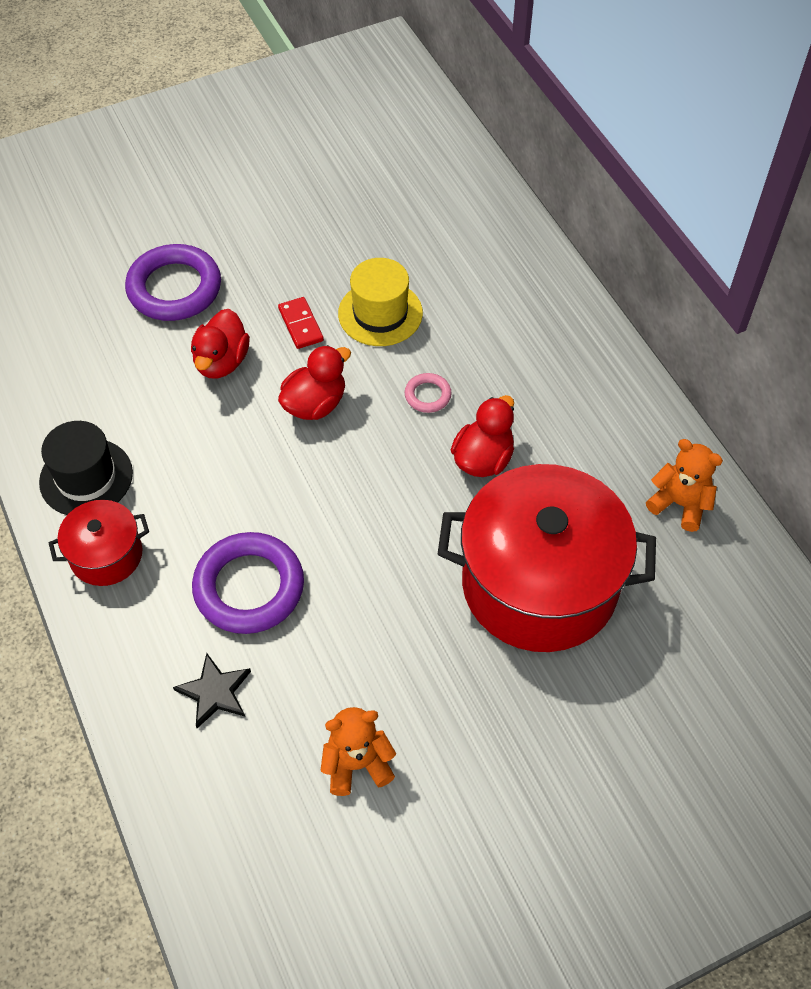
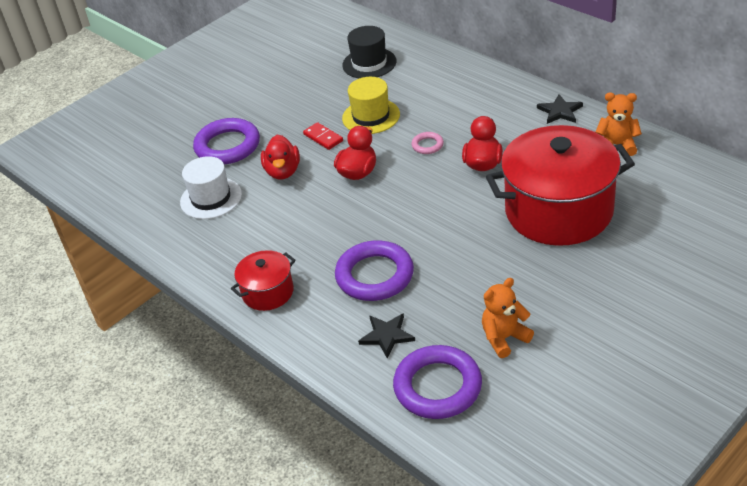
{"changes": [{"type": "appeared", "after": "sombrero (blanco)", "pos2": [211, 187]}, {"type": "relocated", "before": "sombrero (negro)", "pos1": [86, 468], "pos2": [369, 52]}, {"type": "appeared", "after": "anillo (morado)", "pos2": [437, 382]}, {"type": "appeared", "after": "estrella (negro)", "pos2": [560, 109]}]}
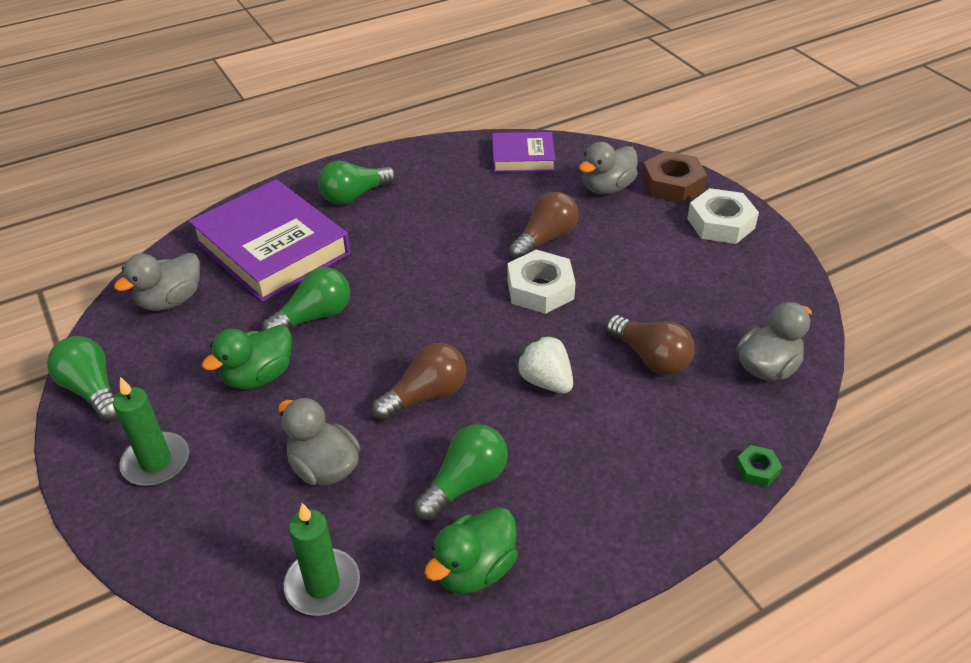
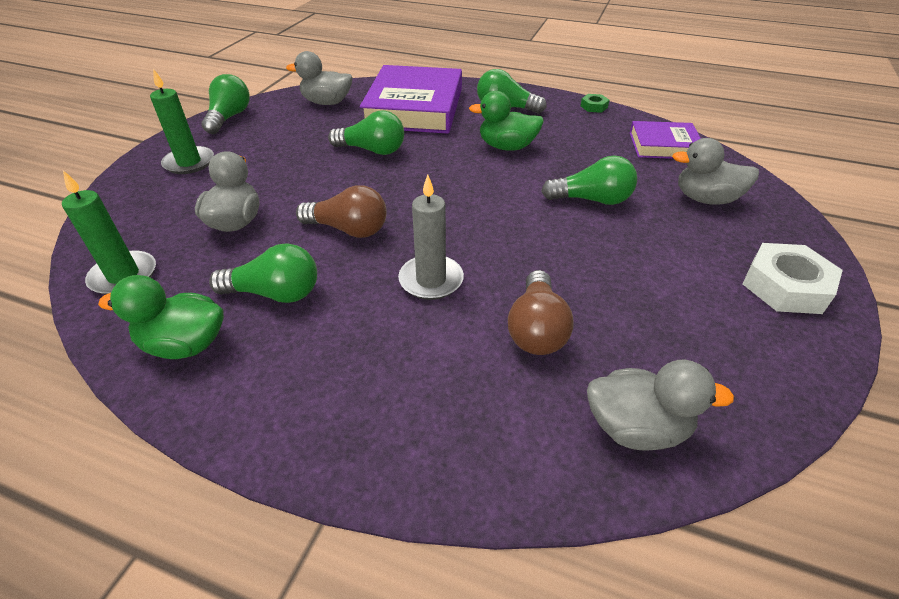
{"changes": [{"type": "exchanged", "before": "fresa (blanco)", "after": "vela (gris)", "pos1": [544, 364], "pos2": [431, 237]}, {"type": "relocated", "before": "pato (verde)", "pos1": [246, 357], "pos2": [506, 121]}, {"type": "colour", "before": "bombilla (marrón)", "after": "bombilla (verde)", "pos1": [544, 225], "pos2": [589, 180]}, {"type": "relocated", "before": "tuerca (verde)", "pos1": [758, 466], "pos2": [595, 103]}, {"type": "spun", "before": "libro (morado)", "pos1": [523, 152], "pos2": [665, 140], "turn": -45}, {"type": "missing", "before": "tuerca (blanco)", "pos1": [541, 282]}, {"type": "missing", "before": "tuerca (marrón)", "pos1": [674, 177]}]}
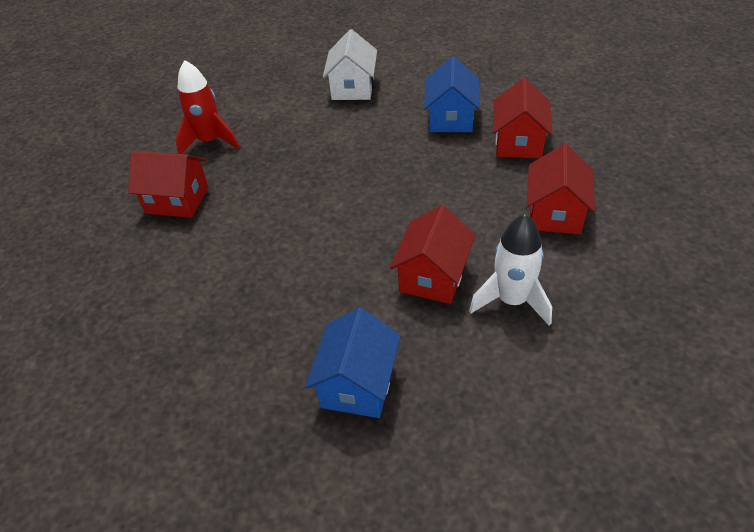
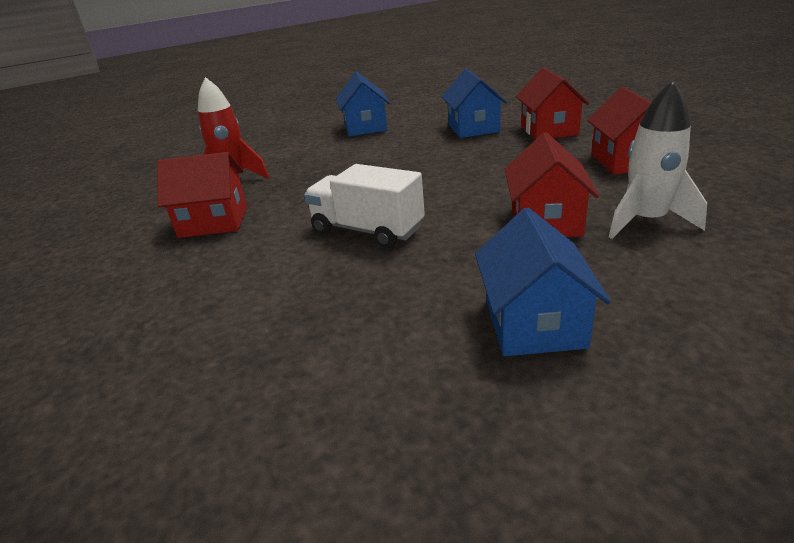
{"changes": [{"type": "appeared", "after": "camión (blanco)", "pos2": [364, 206]}, {"type": "colour", "before": "casa (blanco)", "after": "casa (azul)", "pos1": [350, 64], "pos2": [363, 104]}]}
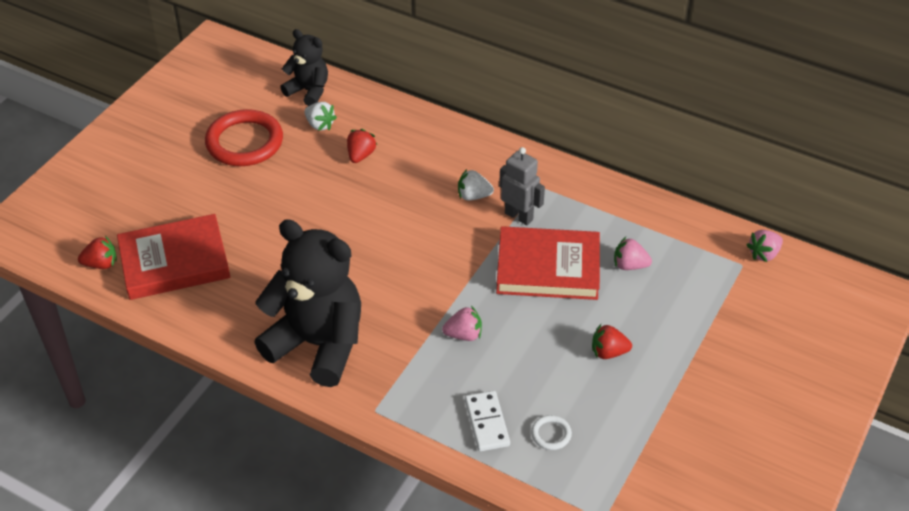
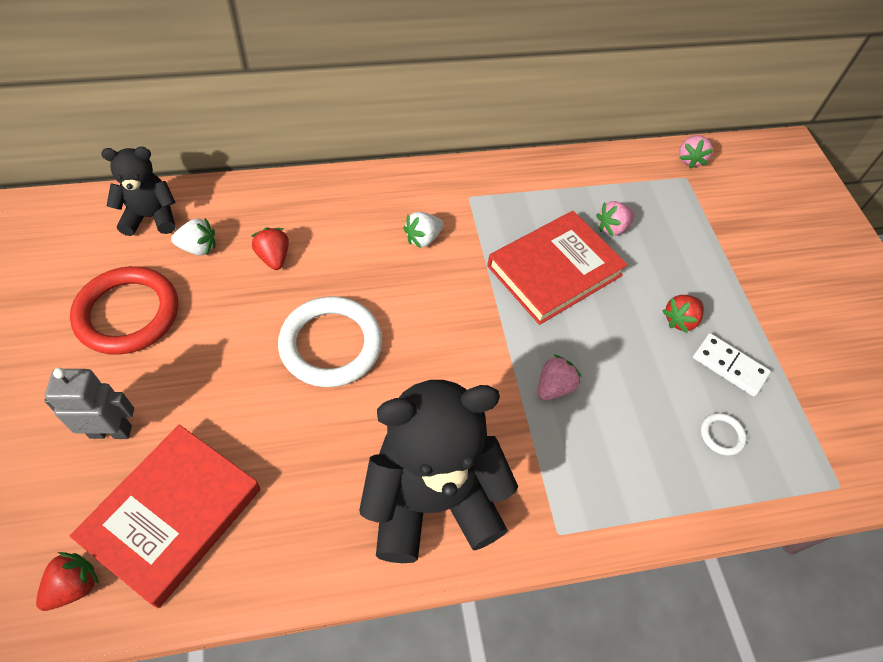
{"changes": [{"type": "relocated", "before": "robot (gris)", "pos1": [522, 186], "pos2": [89, 403]}, {"type": "appeared", "after": "anillo (blanco)", "pos2": [330, 341]}, {"type": "relocated", "before": "ficha de dominó (blanco)", "pos1": [487, 421], "pos2": [732, 365]}]}
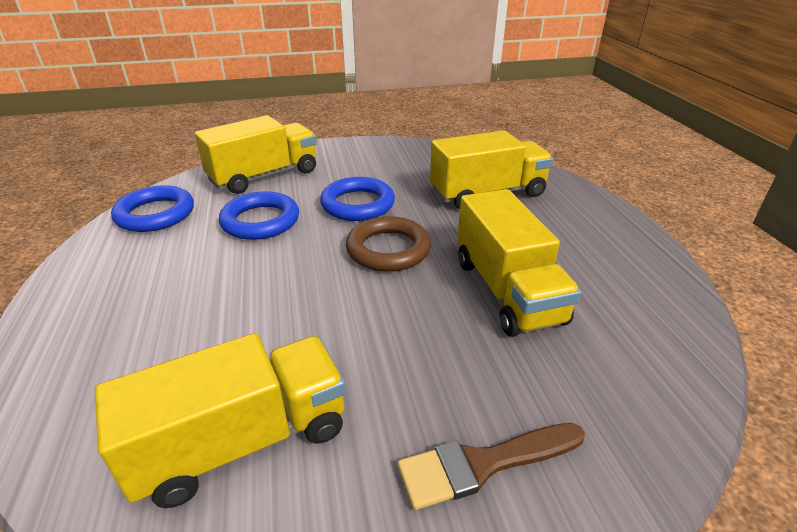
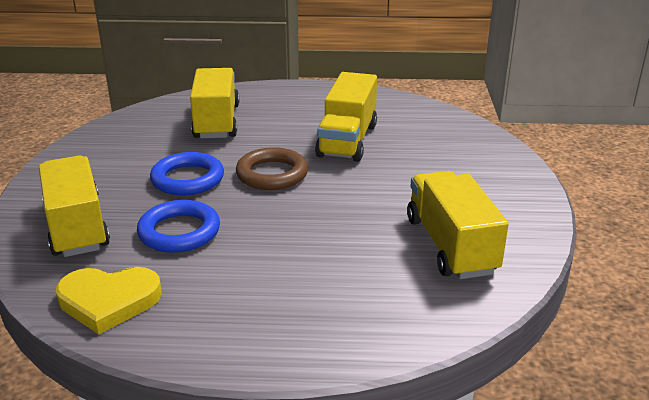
{"changes": [{"type": "exchanged", "before": "anillo (azul)", "after": "corazón (amarillo)", "pos1": [152, 208], "pos2": [109, 300]}, {"type": "spun", "before": "camión (amarillo)", "pos1": [519, 263], "pos2": [346, 117], "turn": 105}, {"type": "missing", "before": "pincel (marrón)", "pos1": [491, 466]}]}
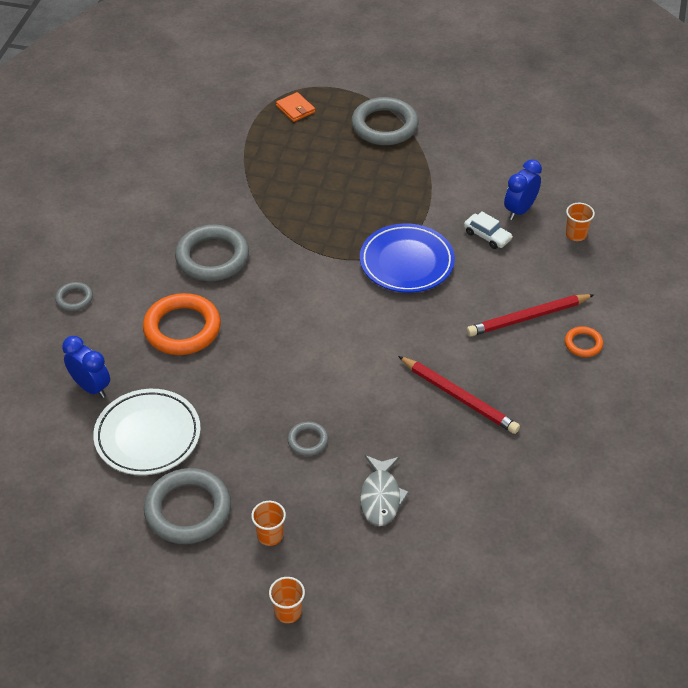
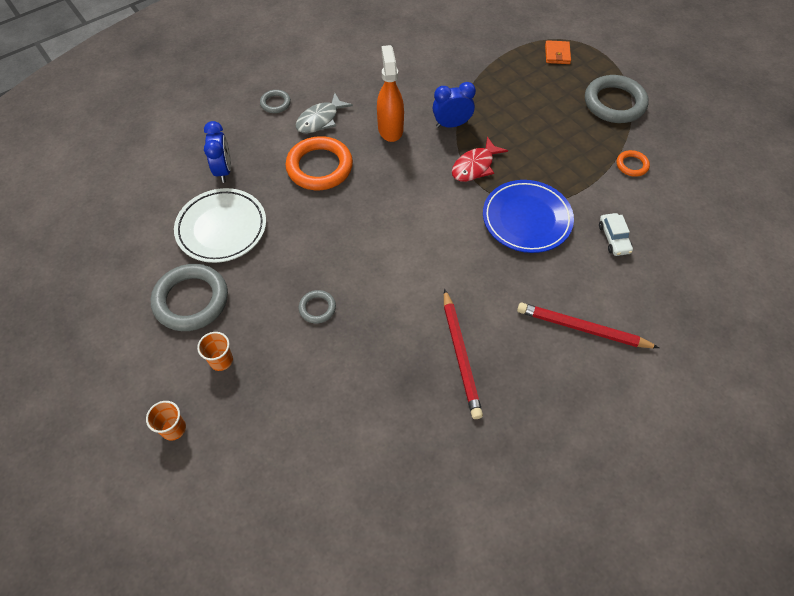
{"changes": [{"type": "relocated", "before": "pez (gris)", "pos1": [385, 490], "pos2": [324, 113]}, {"type": "exchanged", "before": "anillo (gris)", "after": "pulverizador (naranja)", "pos1": [212, 253], "pos2": [390, 93]}, {"type": "relocated", "before": "despertador (azul)", "pos1": [523, 189], "pos2": [454, 105]}, {"type": "appeared", "after": "pez (rojo)", "pos2": [480, 159]}, {"type": "relocated", "before": "anillo (naranja)", "pos1": [584, 341], "pos2": [633, 163]}, {"type": "missing", "before": "vaso (naranja)", "pos1": [580, 222]}]}
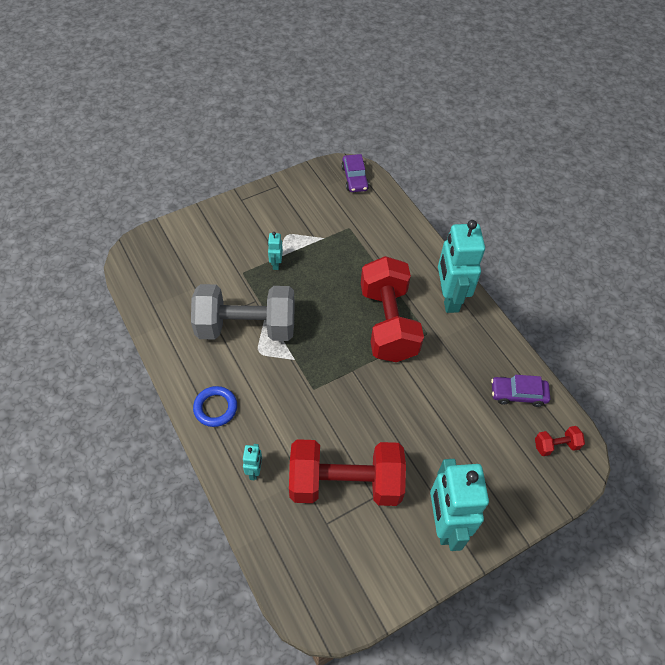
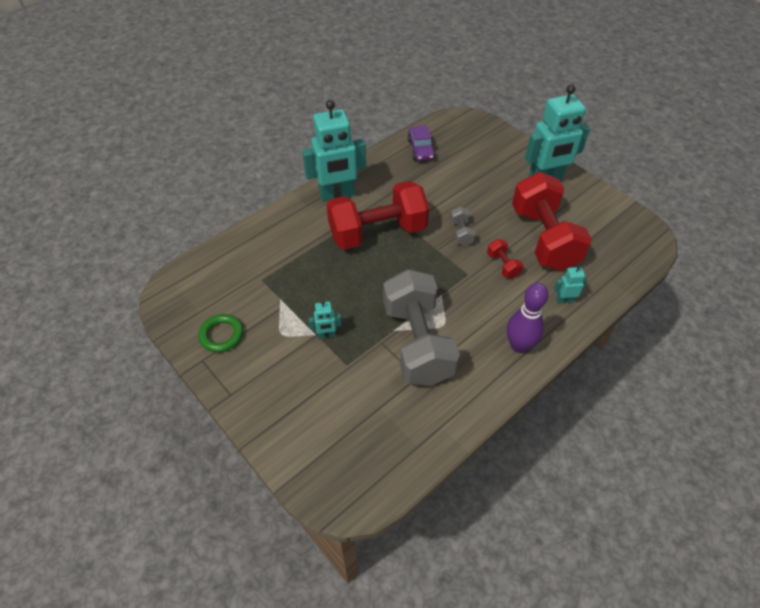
{"changes": [{"type": "appeared", "after": "anillo (verde)", "pos2": [220, 333]}, {"type": "appeared", "after": "mancuerna (gris)", "pos2": [463, 226]}, {"type": "relocated", "before": "mancuerna (rojo)", "pos1": [560, 441], "pos2": [505, 258]}, {"type": "exchanged", "before": "anillo (azul)", "after": "bolo (morado)", "pos1": [215, 406], "pos2": [527, 318]}, {"type": "missing", "before": "coche (morado)", "pos1": [355, 173]}]}
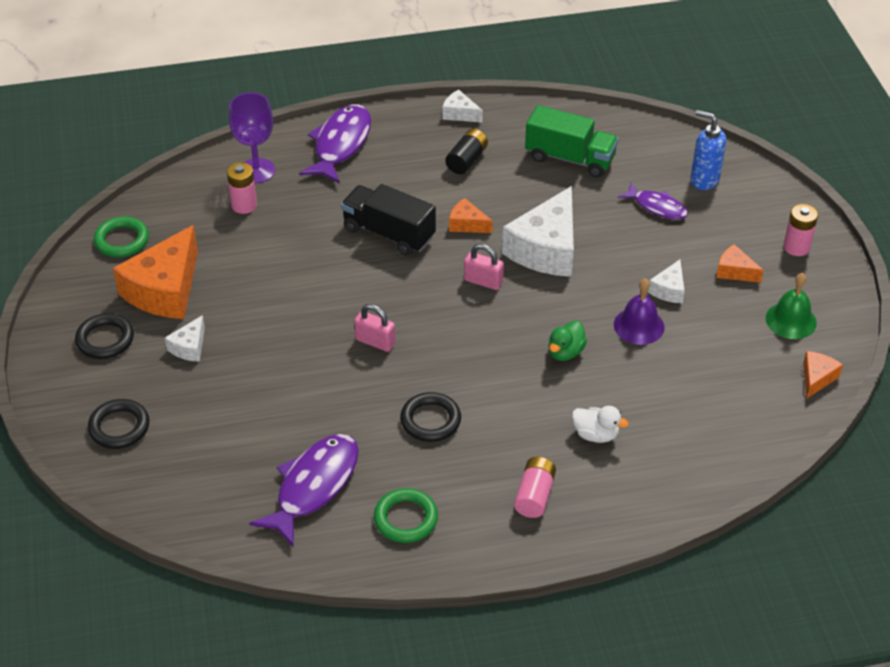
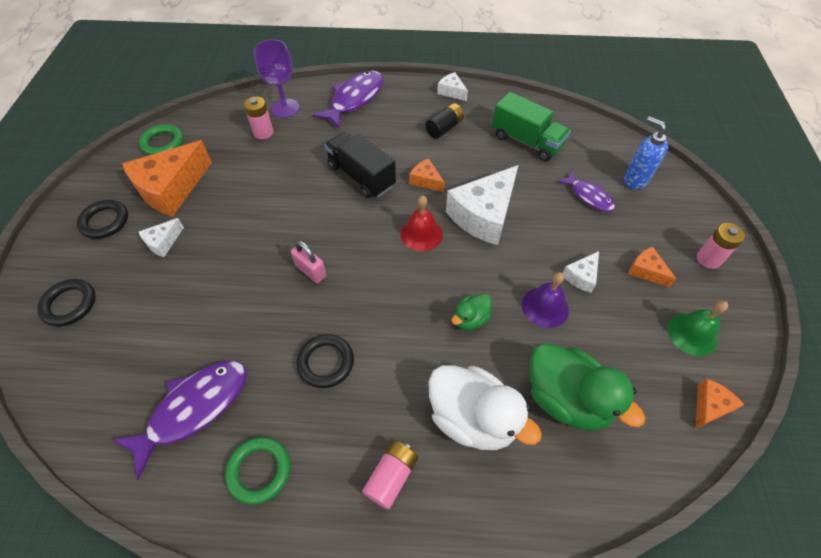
{"changes": [{"type": "exchanged", "before": "candado (rosa)", "after": "campana (rojo)", "pos1": [484, 267], "pos2": [421, 223]}, {"type": "size", "before": "pato (blanco)", "pos1": [600, 424], "pos2": [485, 407], "scale": 1.99}, {"type": "appeared", "after": "pato (verde)", "pos2": [587, 386]}]}
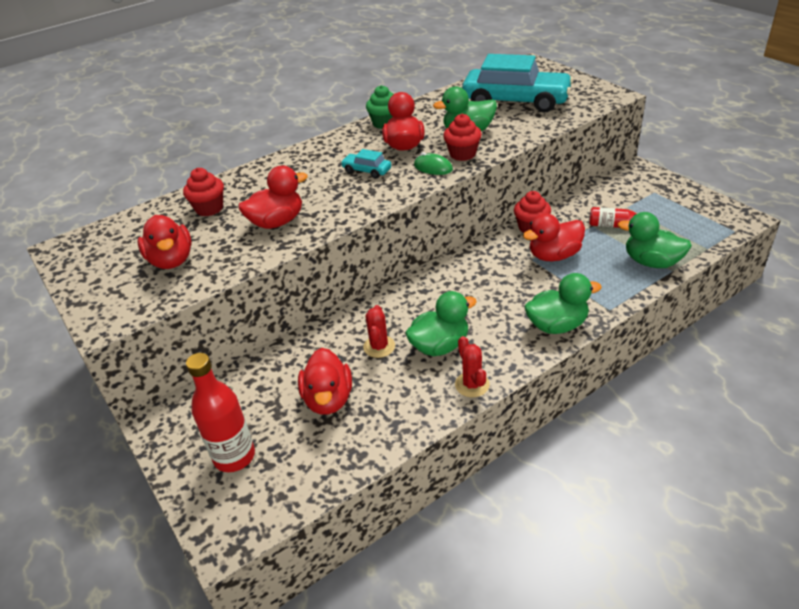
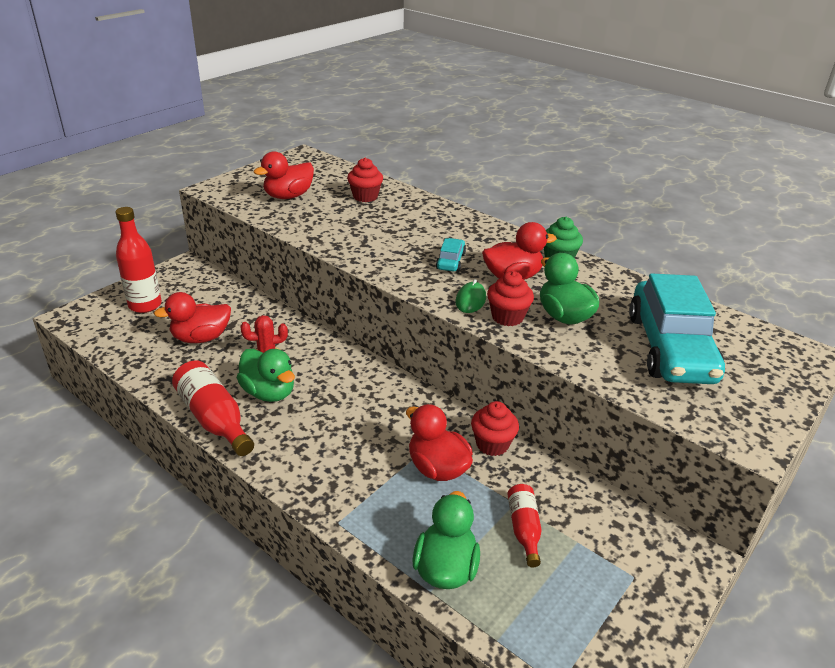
{"changes": [{"type": "exchanged", "before": "cactus (rojo)", "after": "botella (rojo)", "pos1": [472, 366], "pos2": [213, 408]}, {"type": "missing", "before": "pato (rojo)", "pos1": [273, 197]}, {"type": "missing", "before": "pato (verde)", "pos1": [563, 303]}]}
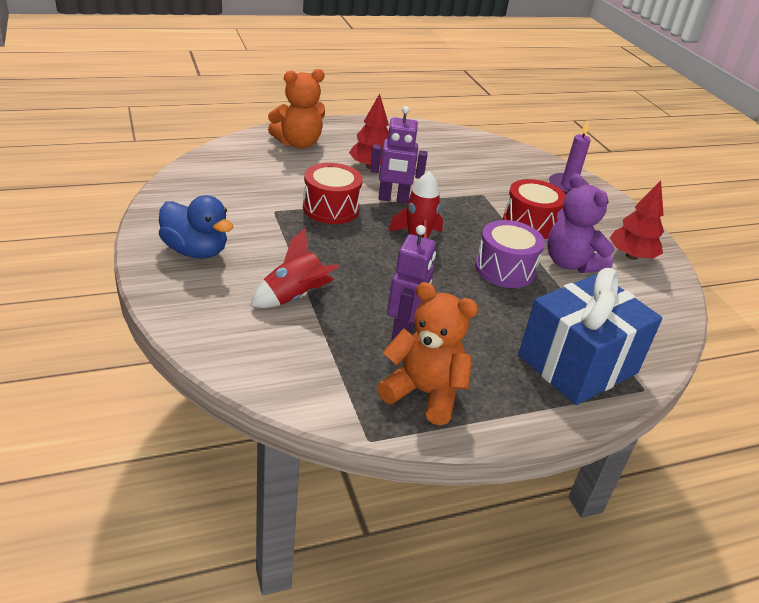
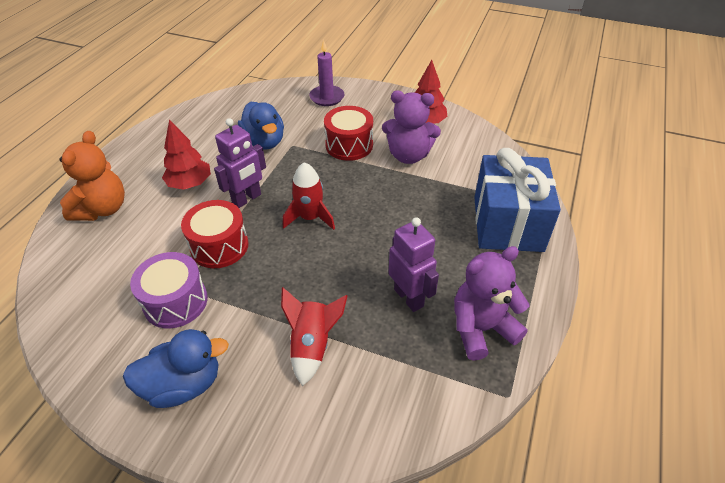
{"changes": [{"type": "relocated", "before": "tambor (morado)", "pos1": [510, 254], "pos2": [169, 290]}, {"type": "appeared", "after": "pato (azul)", "pos2": [261, 125]}, {"type": "colour", "before": "osito (naranja)", "after": "osito (morado)", "pos1": [427, 353], "pos2": [492, 303]}]}
